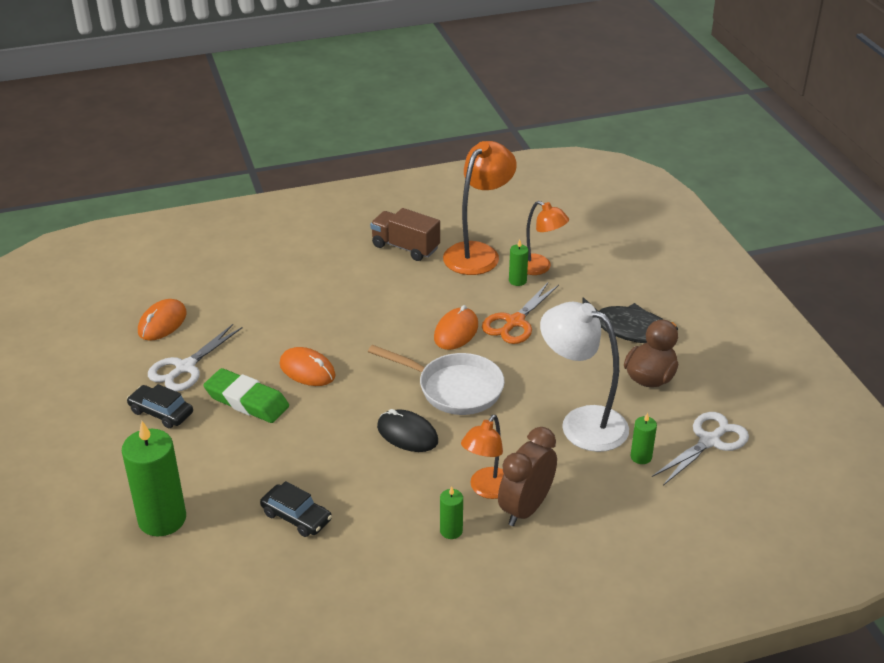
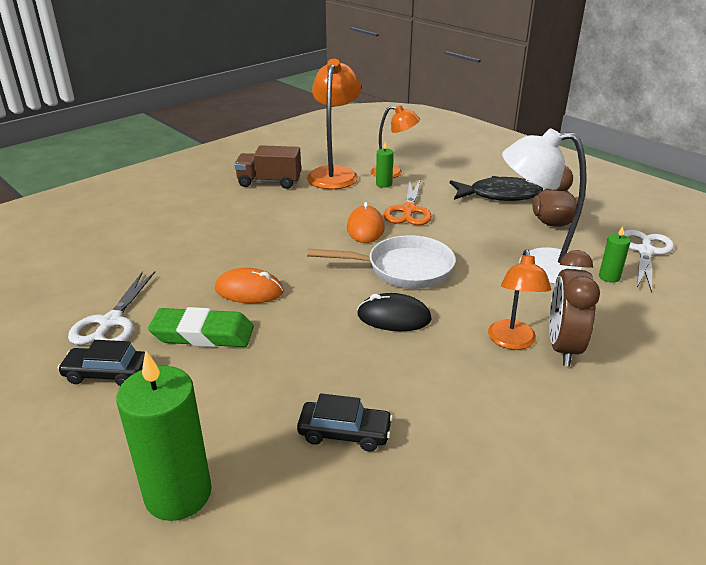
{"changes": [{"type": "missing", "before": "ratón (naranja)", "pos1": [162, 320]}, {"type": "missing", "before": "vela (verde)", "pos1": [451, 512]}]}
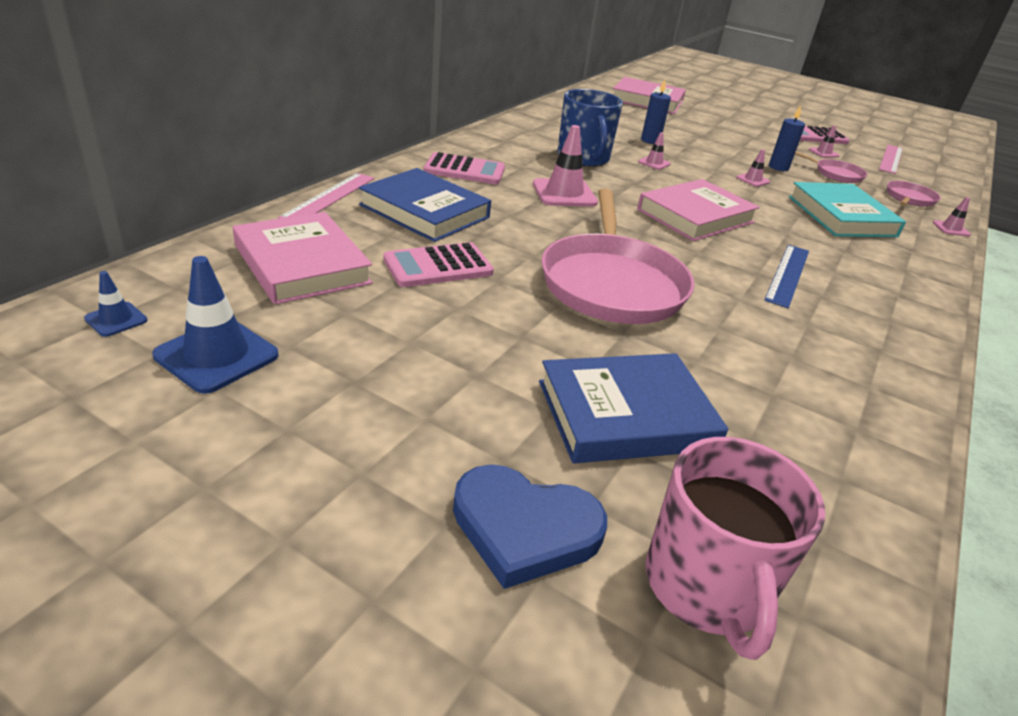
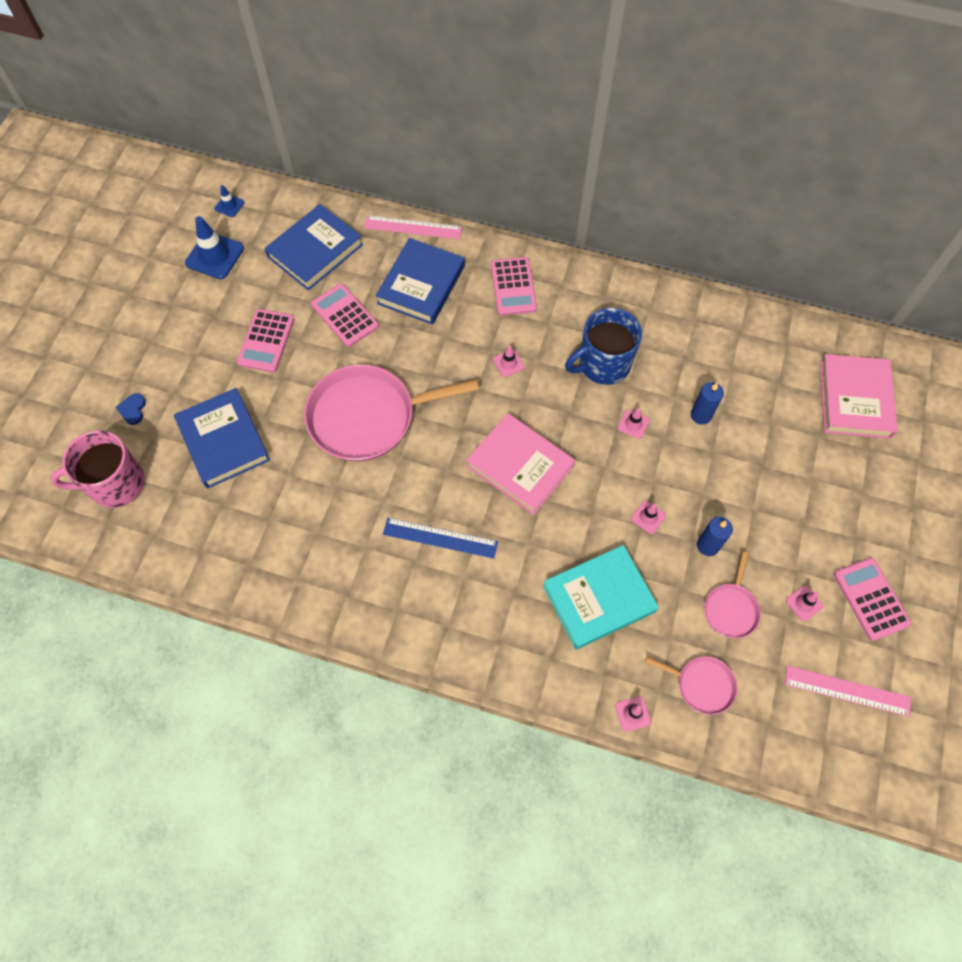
{"changes": [{"type": "size", "before": "corazón (azul)", "pos1": [530, 526], "pos2": [131, 409], "scale": 0.48}, {"type": "appeared", "after": "calculadora (rosa)", "pos2": [265, 340]}, {"type": "colour", "before": "libro (rosa)", "after": "libro (azul)", "pos1": [302, 258], "pos2": [314, 247]}, {"type": "size", "before": "cono de tráfico (rosa)", "pos1": [565, 165], "pos2": [509, 361], "scale": 0.52}]}
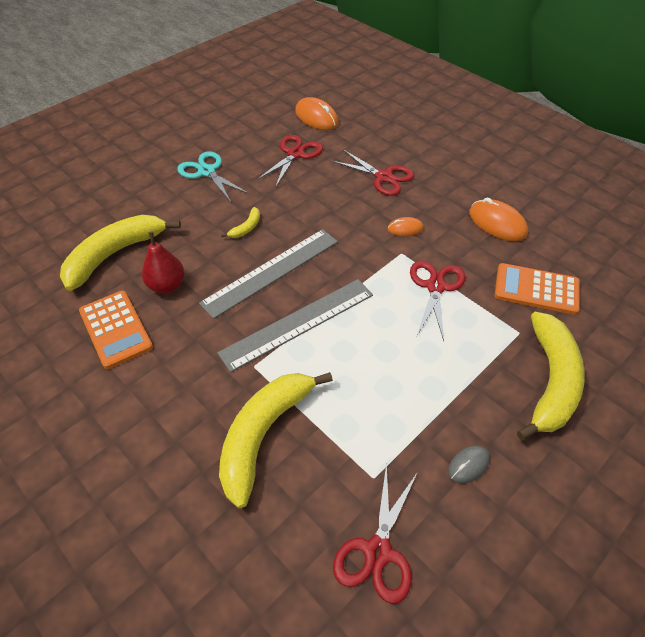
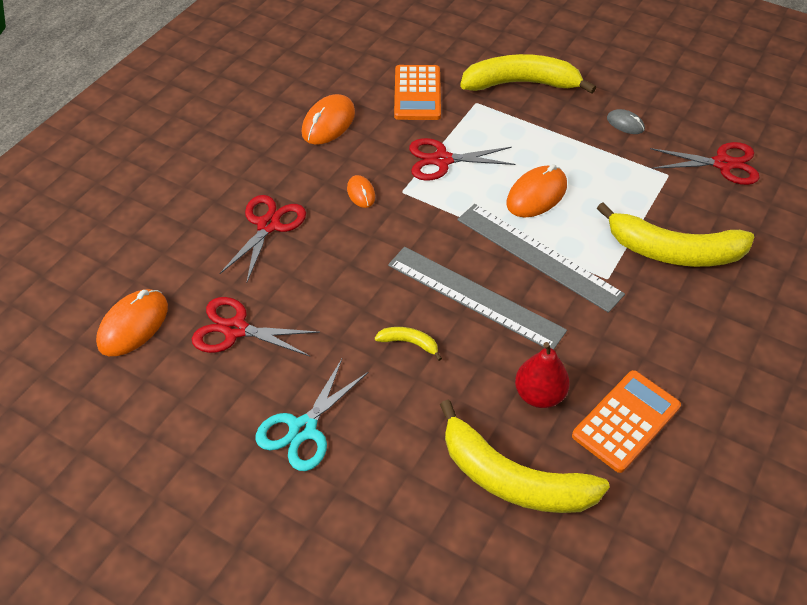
{"changes": [{"type": "appeared", "after": "ratón (naranja)", "pos2": [536, 191]}]}
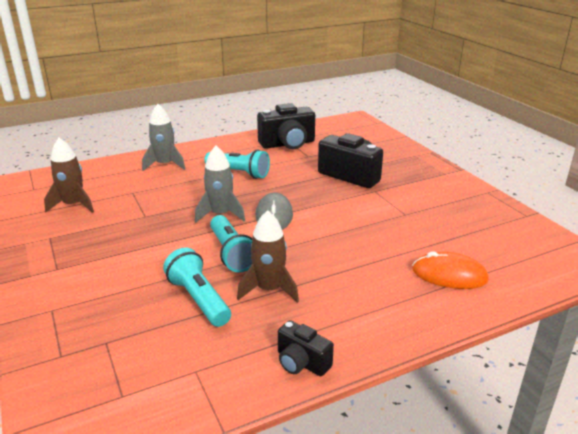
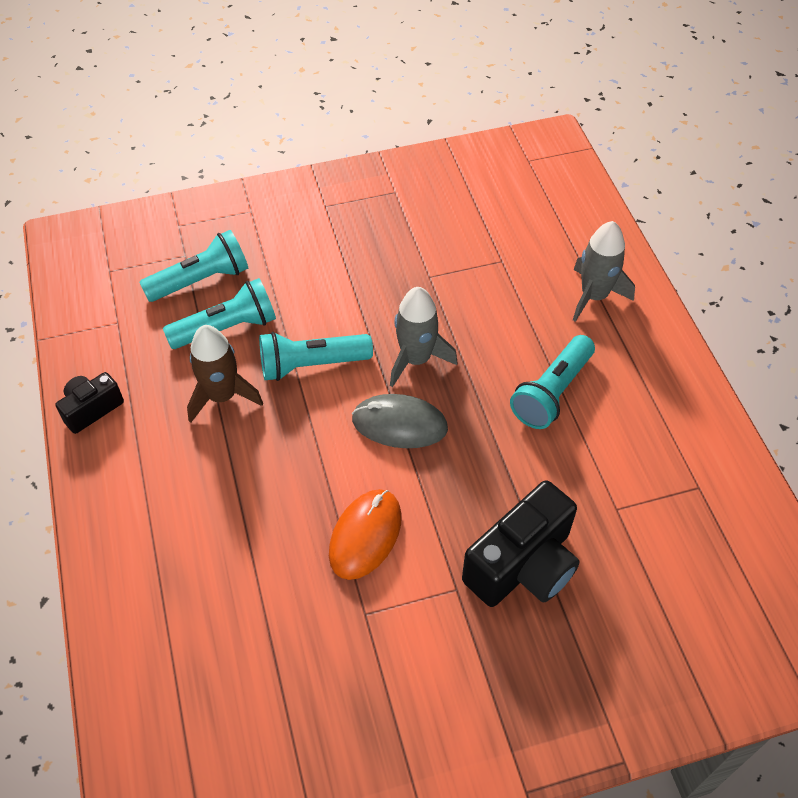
{"changes": [{"type": "appeared", "after": "lámpara de mano (turquesa)", "pos2": [193, 266]}, {"type": "relocated", "before": "ratón (naranja)", "pos1": [450, 270], "pos2": [365, 534]}, {"type": "missing", "before": "cohete (marrón)", "pos1": [69, 175]}, {"type": "missing", "before": "cámara (negro)", "pos1": [286, 126]}]}
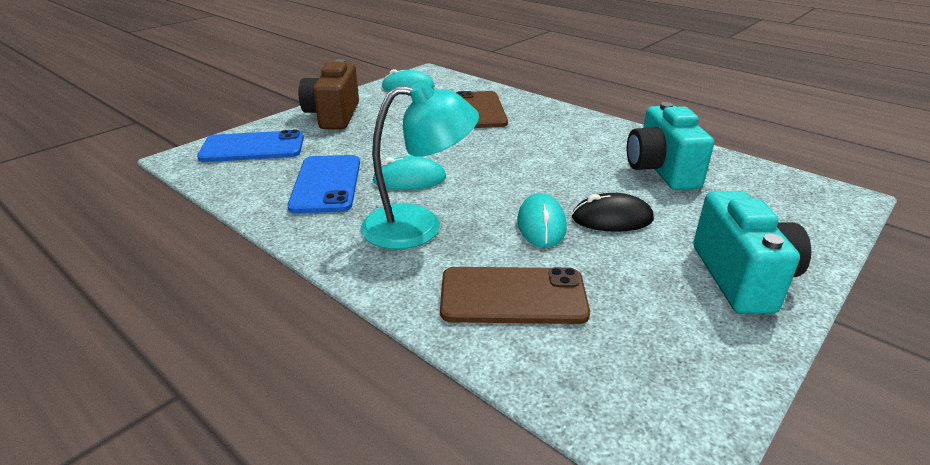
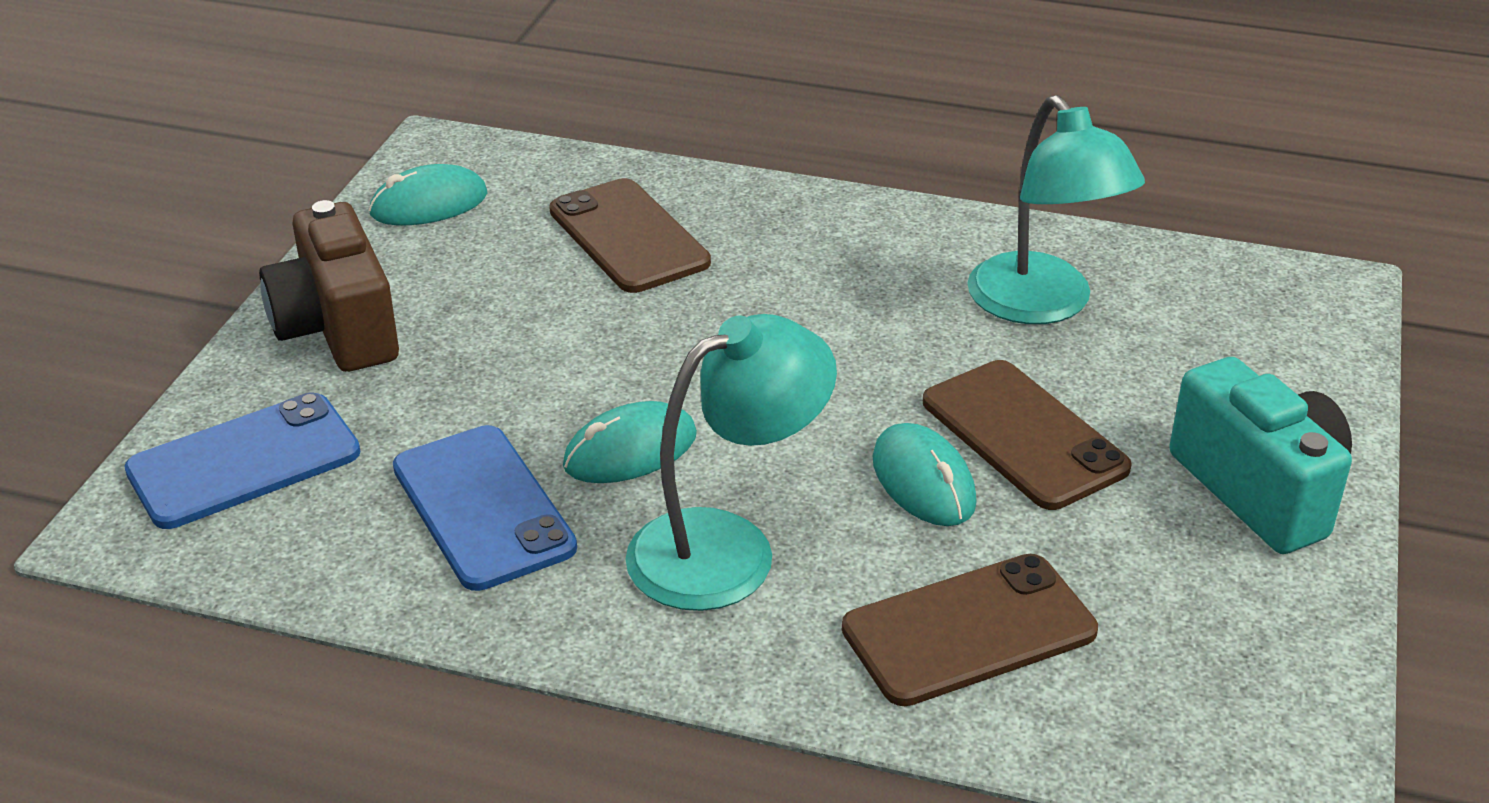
{"changes": [{"type": "exchanged", "before": "ratón (negro)", "after": "móvil (marrón)", "pos1": [613, 212], "pos2": [1027, 435]}, {"type": "exchanged", "before": "cámara (turquesa)", "after": "lámpara (turquesa)", "pos1": [670, 146], "pos2": [1056, 209]}]}
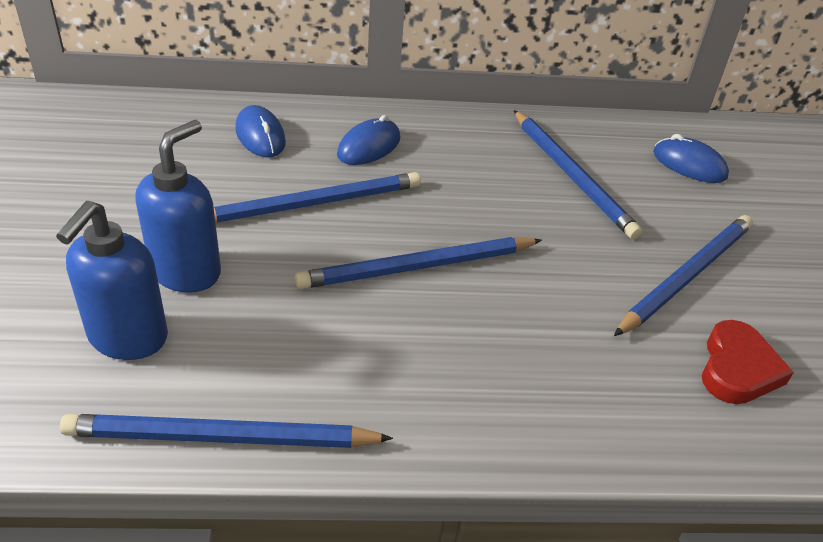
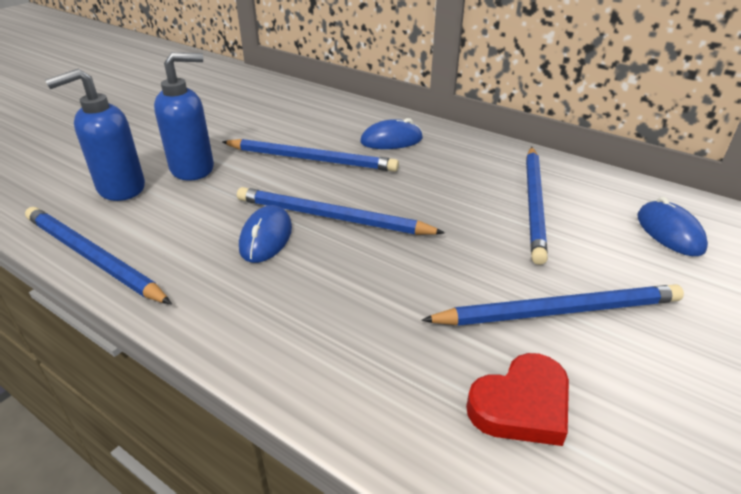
{"changes": [{"type": "relocated", "before": "ratón (azul)", "pos1": [260, 131], "pos2": [265, 234]}]}
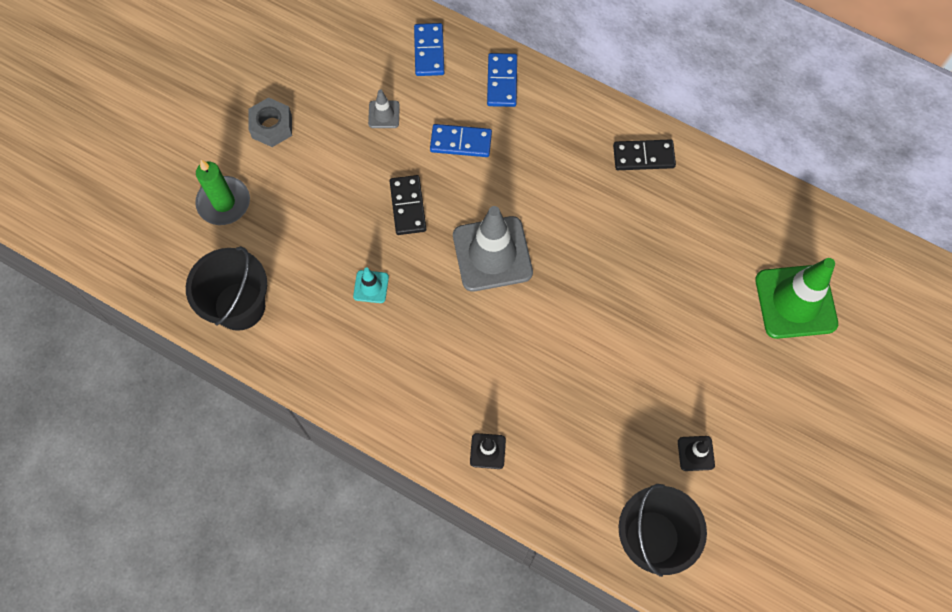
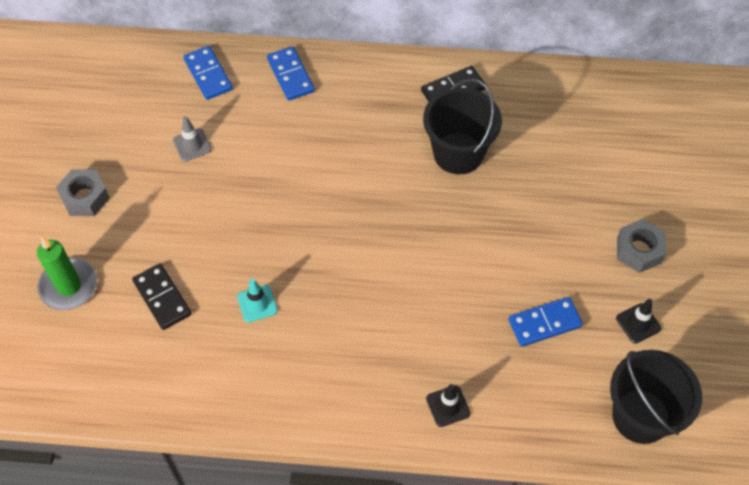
{"changes": [{"type": "relocated", "before": "ficha de dominó (negro)", "pos1": [408, 205], "pos2": [162, 296]}, {"type": "relocated", "before": "balde (negro)", "pos1": [226, 288], "pos2": [462, 126]}, {"type": "relocated", "before": "ficha de dominó (azul)", "pos1": [461, 140], "pos2": [545, 322]}, {"type": "appeared", "after": "tuerca (gris)", "pos2": [641, 246]}, {"type": "missing", "before": "cono de tráfico (gris)", "pos1": [493, 249]}, {"type": "missing", "before": "cono de tráfico (verde)", "pos1": [796, 298]}]}
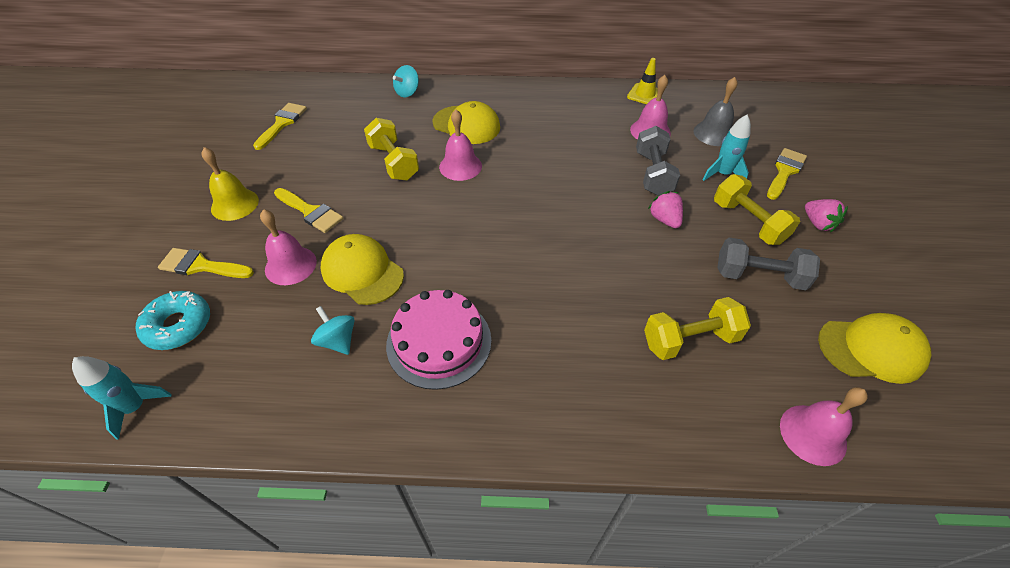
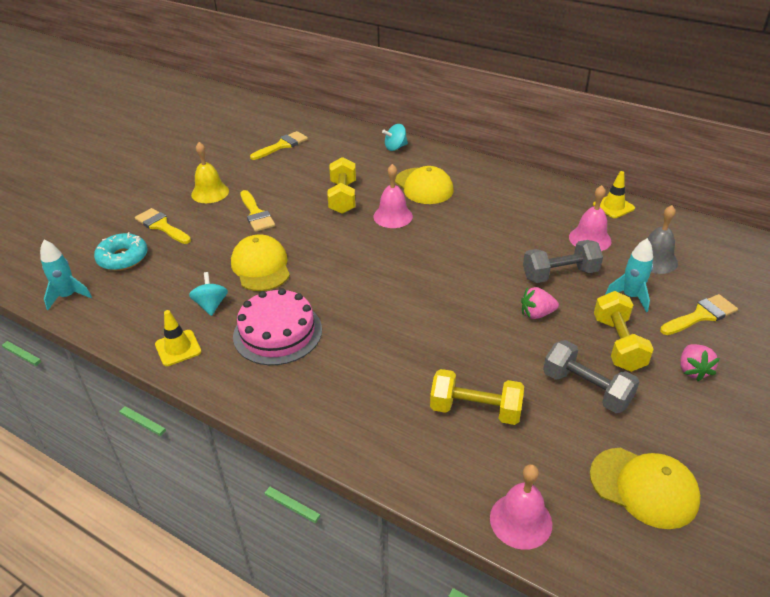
{"changes": [{"type": "appeared", "after": "cono de tráfico (amarillo)", "pos2": [178, 338]}, {"type": "spun", "before": "fresa (rosa)", "pos1": [665, 209], "pos2": [540, 303], "turn": -105}, {"type": "spun", "before": "mancuerna (gris)", "pos1": [658, 161], "pos2": [563, 261], "turn": 45}, {"type": "missing", "before": "campana (rosa)", "pos1": [288, 247]}]}
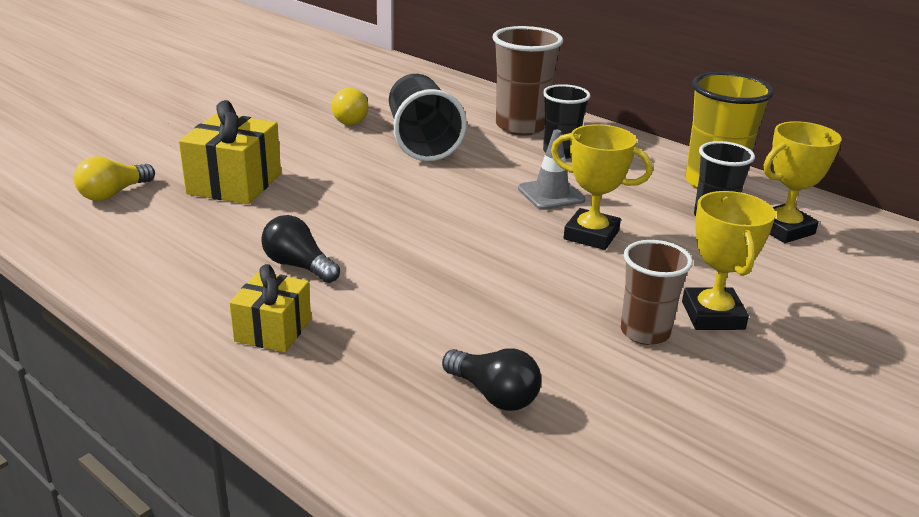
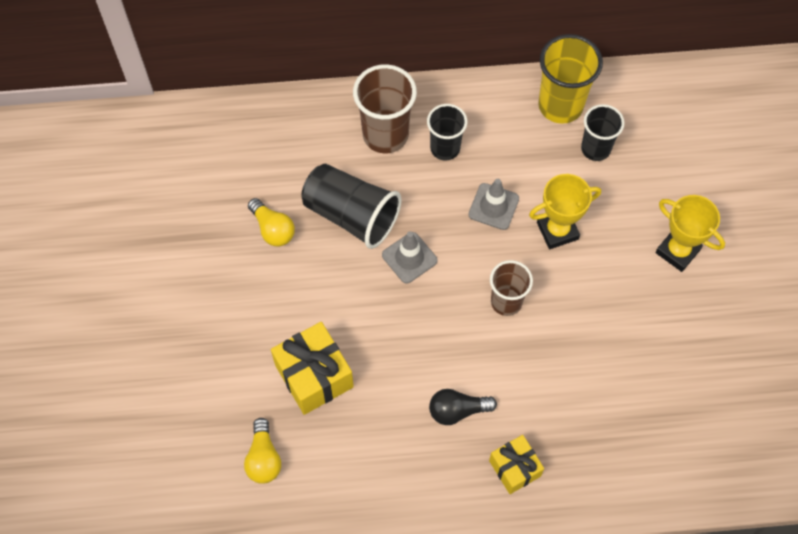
{"changes": [{"type": "appeared", "after": "cono de tráfico (gris)", "pos2": [410, 257]}, {"type": "relocated", "before": "vaso (marrón)", "pos1": [657, 292], "pos2": [511, 288]}, {"type": "missing", "before": "bombilla (negro)", "pos1": [491, 379]}, {"type": "missing", "before": "trofeo (amarillo)", "pos1": [802, 182]}]}
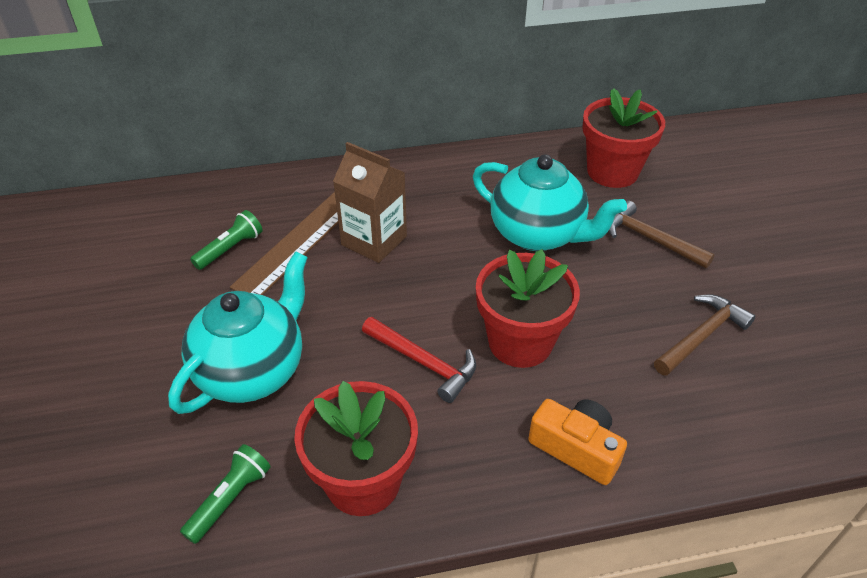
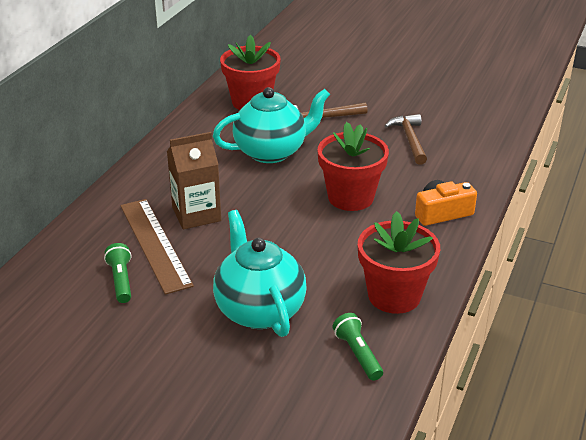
{"changes": [{"type": "missing", "before": "martillo (rojo)", "pos1": [419, 360]}]}
